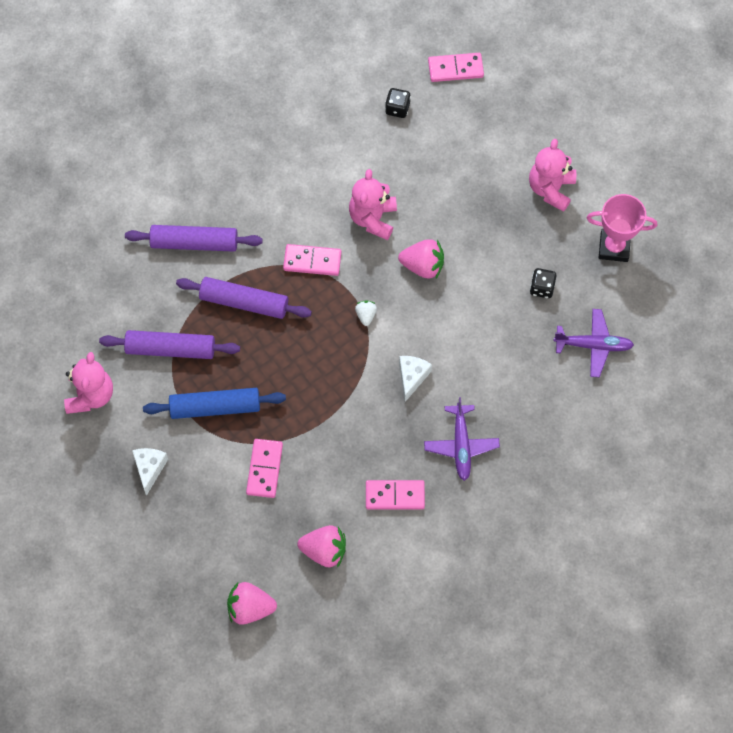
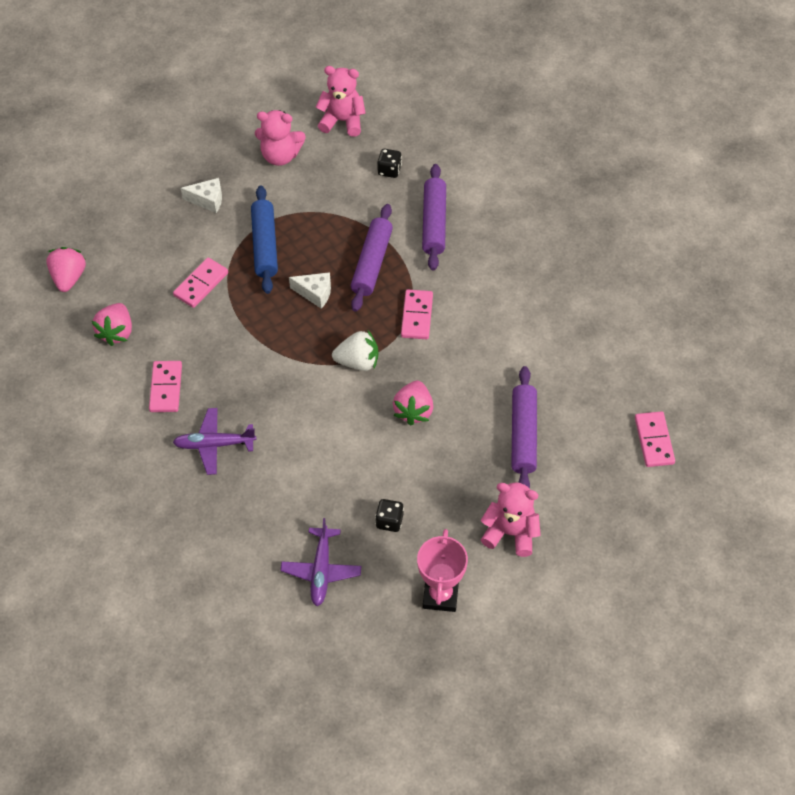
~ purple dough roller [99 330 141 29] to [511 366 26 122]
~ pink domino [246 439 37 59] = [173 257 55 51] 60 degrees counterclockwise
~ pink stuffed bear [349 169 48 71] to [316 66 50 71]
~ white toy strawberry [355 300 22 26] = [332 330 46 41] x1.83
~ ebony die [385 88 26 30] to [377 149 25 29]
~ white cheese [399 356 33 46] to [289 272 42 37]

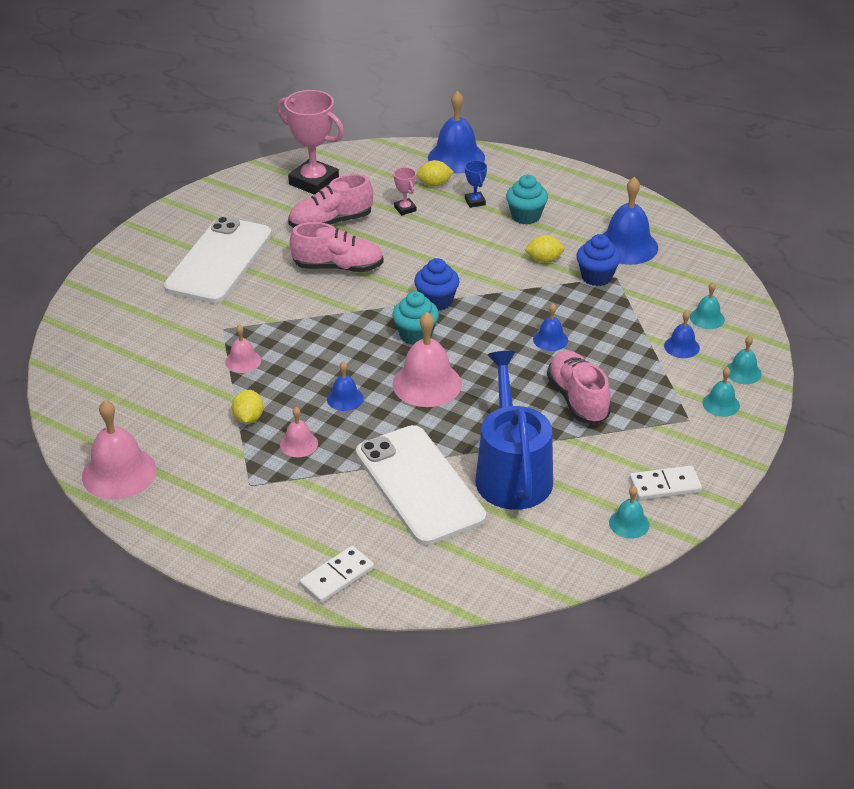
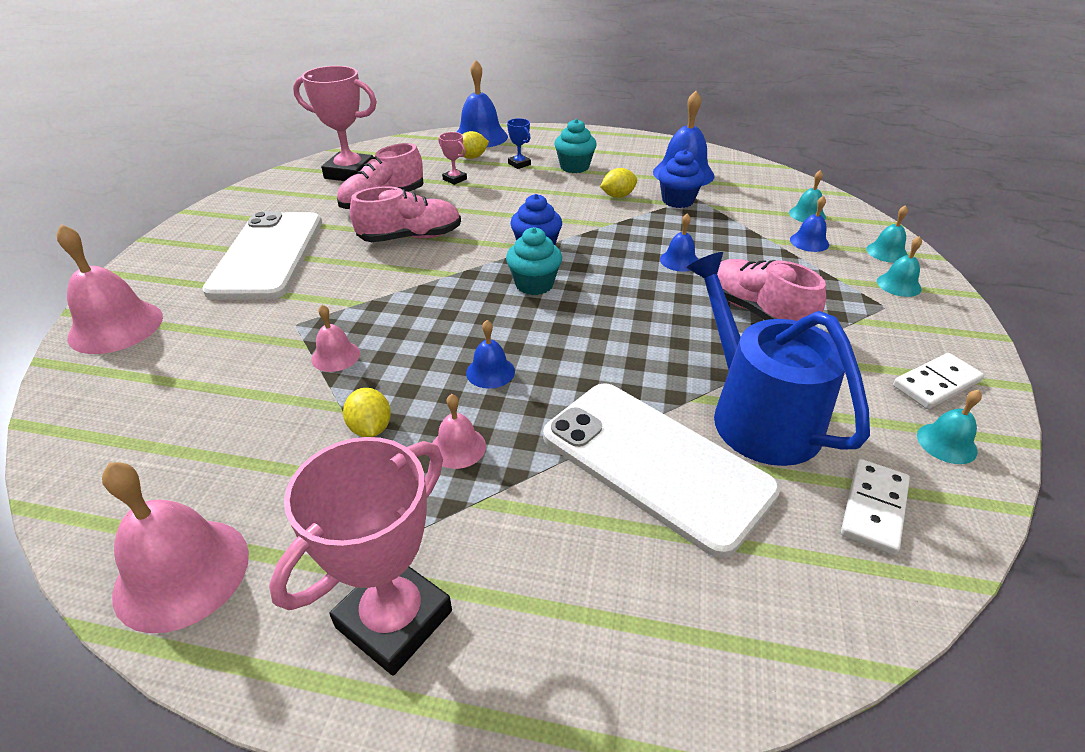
~ white domino [299 546 75 57] to [841 459 69 96]
~ pink school bell [393 312 69 95] to [57 224 106 130]
+ pink trophy [269 437 183 238]

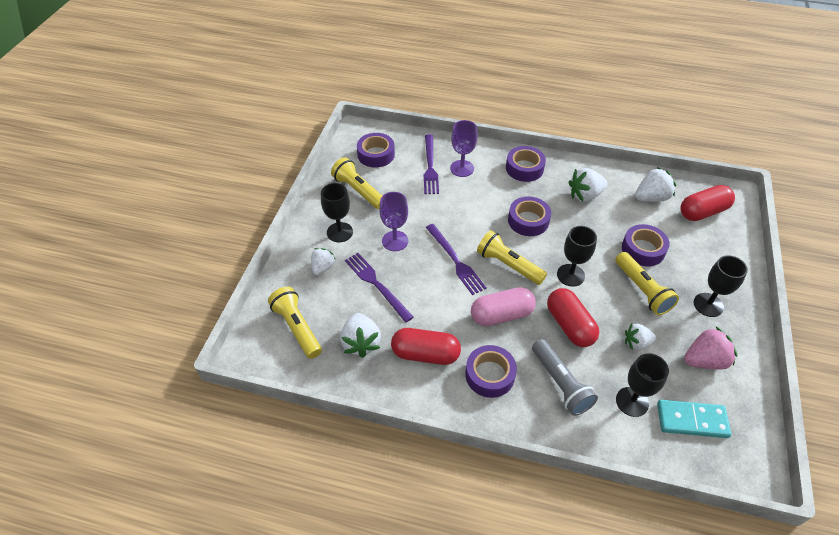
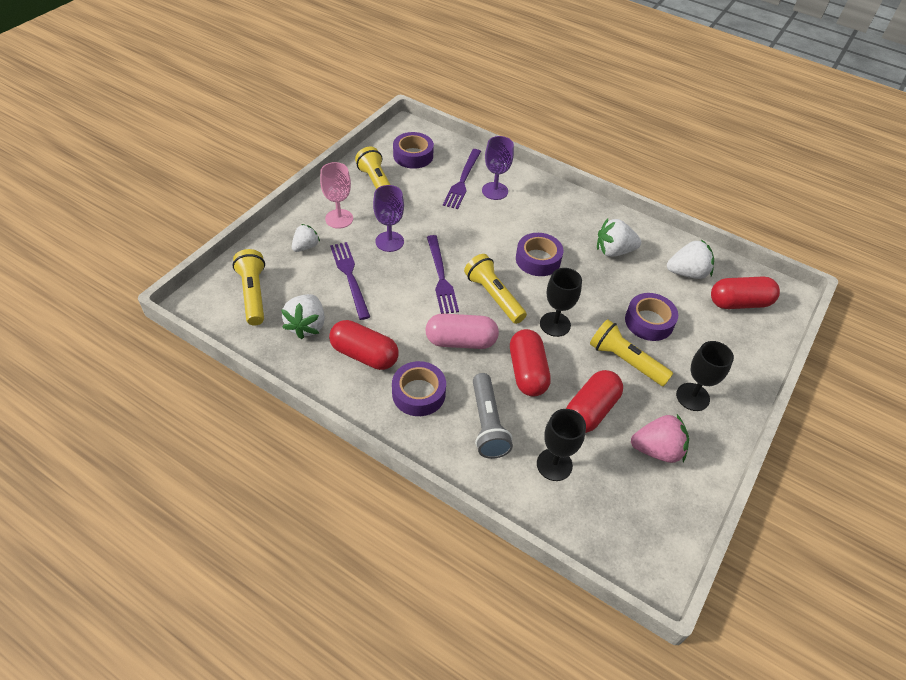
~ ebony chalice [321 183 32 59] to pink chalice [320 162 33 67]
- purple tape [506 146 40 36]
~ bright yellow pocket torch [615 252 64 63] = [590 319 83 67] 135 degrees clockwise
~ white toy strawberry [625 324 31 26] to crimson capsule [566 370 57 63]
- aqua domino [657 400 74 38]

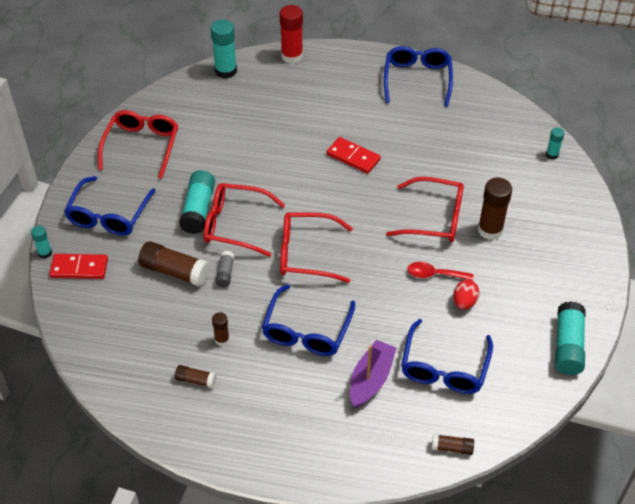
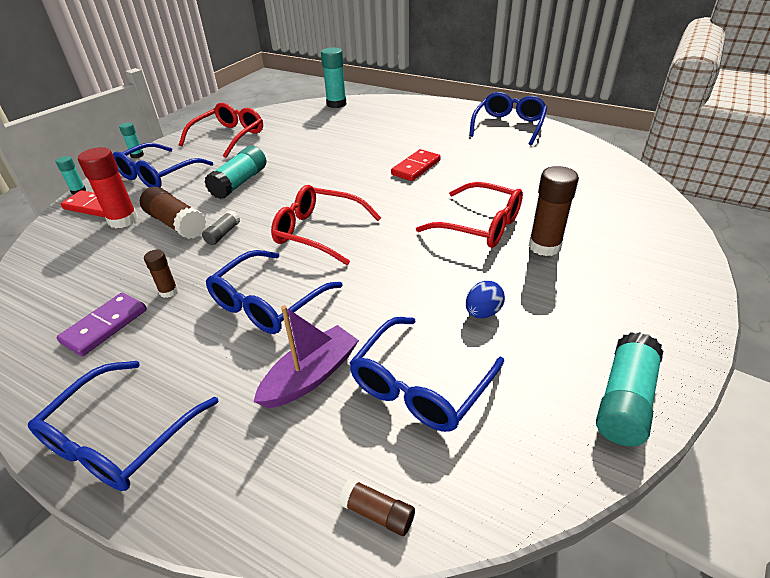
~ dark brown stick of glue [175 365 41 23] to purple domino [56 293 91 63]
- crimson glasses [204 183 81 74]
~ crimson stick of glue [280 5 23 59] to [78 147 60 81]
~ crimson domino [327 137 54 37] = [391 149 50 32] 75 degrees clockwise
- crimson tablespoon [407 262 66 19]
~ crimson toy egg [453 280 26 30] to cobalt toy egg [466 281 39 38]
~ aqua stick of glue [546 127 19 33] to [119 123 25 35]
+ cobalt glasses [28 361 191 130]

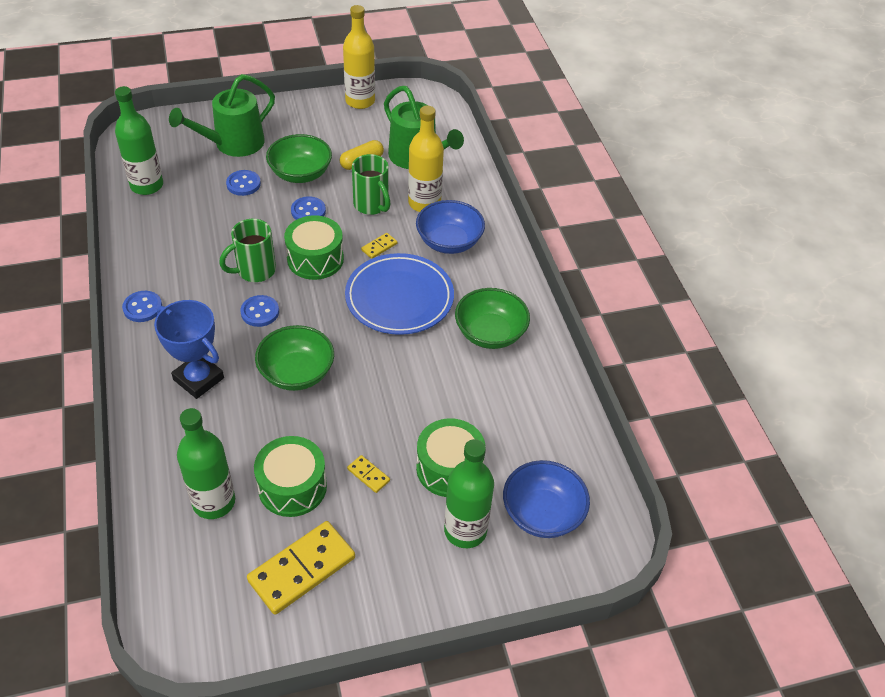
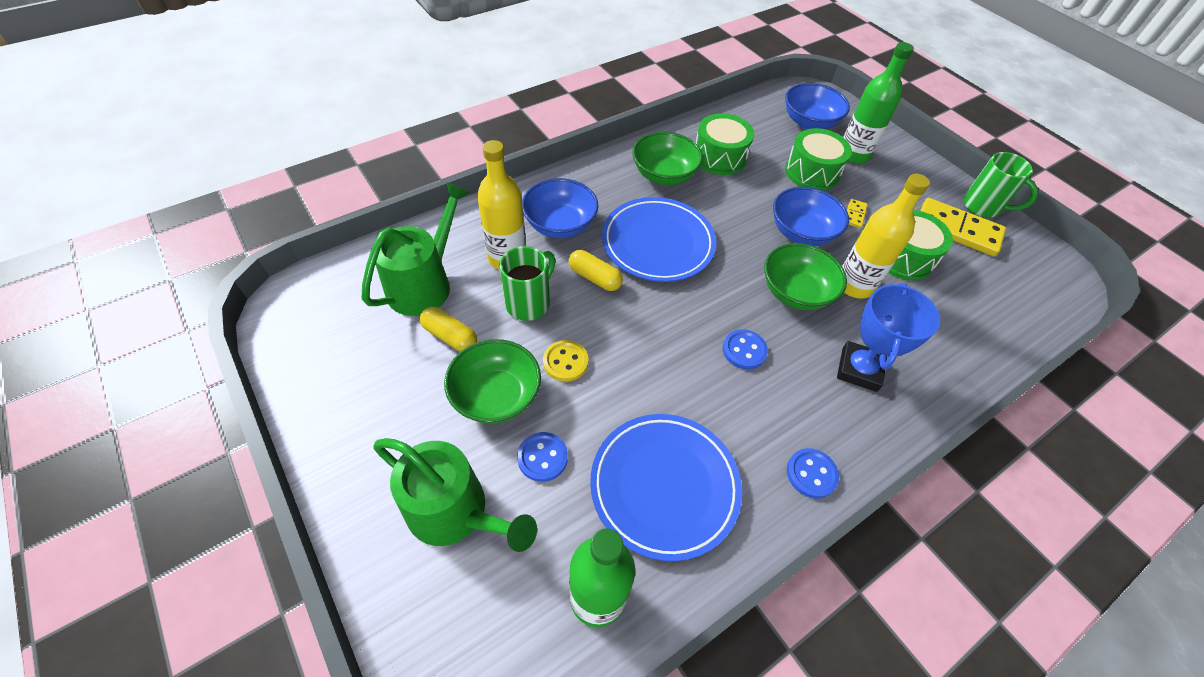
- emerald drink bottle [177 408 58 111]
~ emerald tea mug [219 219 57 63] to [963 152 75 65]
~ emerald snare drum [284 215 60 65] to [696 113 58 62]
~ cobalt shirt button [291 196 35 24] to bright yellow shirt button [543 340 46 42]
~ bright yellow drink bottle [343 5 32 104] to [842 174 88 125]
~ bright yellow domino [361 233 36 26] to bright yellow capsule [568 250 55 41]
+ cobalt flat dish [590 414 152 147]
+ cobalt serving bowl [773 187 76 59]

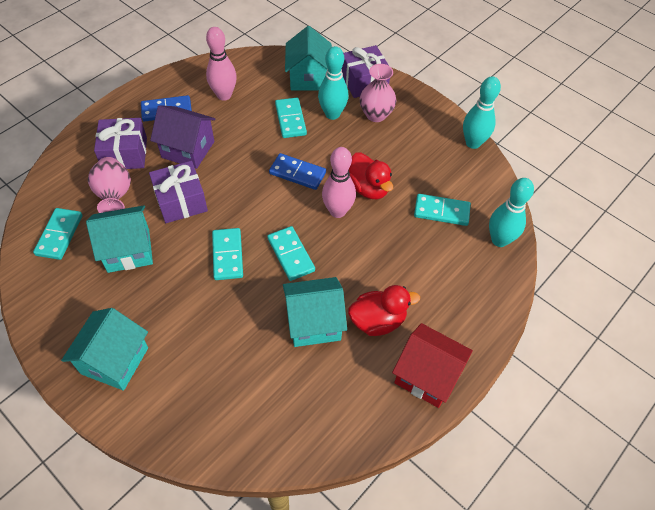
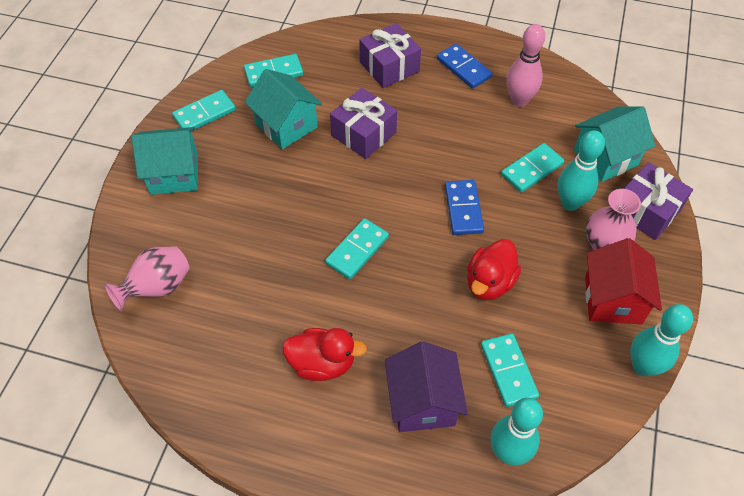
~ pink tall vase [88 157 43 56] to [104 246 86 65]
~ purple cottage [150 105 66 64] to [385 341 83 91]
~ aqua domino [212 228 31 52] to [172 90 64 39]
- aqua cottage [283 277 64 70]
- pink bowling pin [322 147 34 71]
~ crimson duck [348 285 72 51] = [282 328 85 53] 45 degrees counterclockwise
~ crimson cottage [392 323 81 85] to [585 238 77 86]

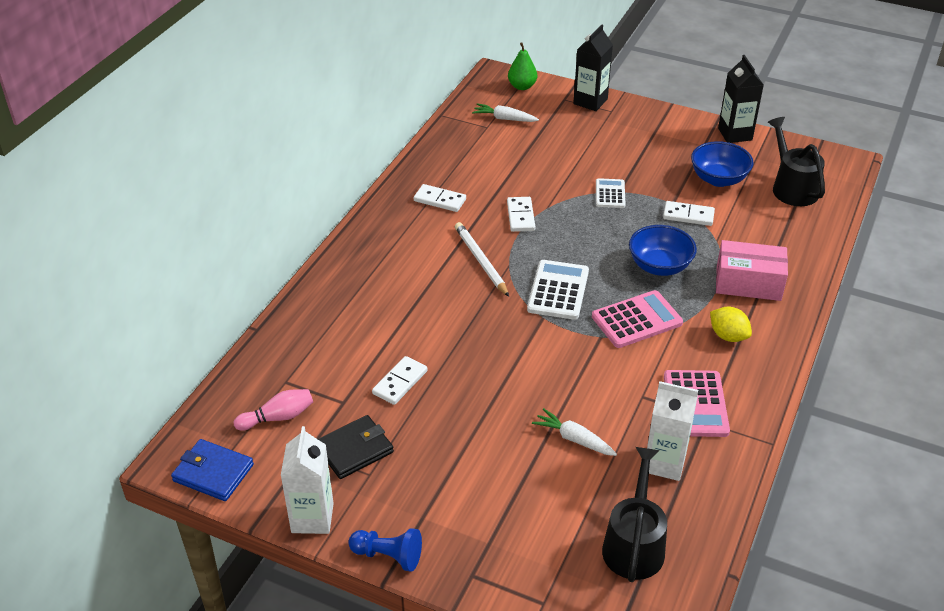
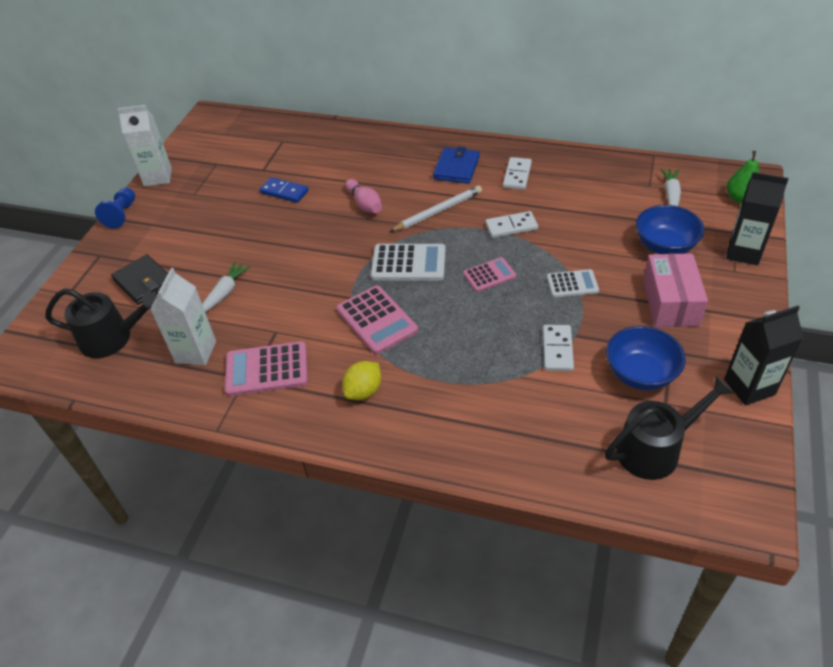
~ cobalt card wallet [171 439 83 62] to [433 147 47 37]
~ pink bowling pin [234 389 79 42] to [345 179 37 34]
~ ebony card wallet [318 415 76 64] to [111 254 57 51]
~ white domino [372 356 56 49] to cobalt domino [259 177 50 26]
~ cobalt serving bowl [629 225 68 51] to [636 205 68 49]
~ pink parcel [716 240 72 61] to [643 253 65 74]
+ pink adding machine [463 257 53 35]

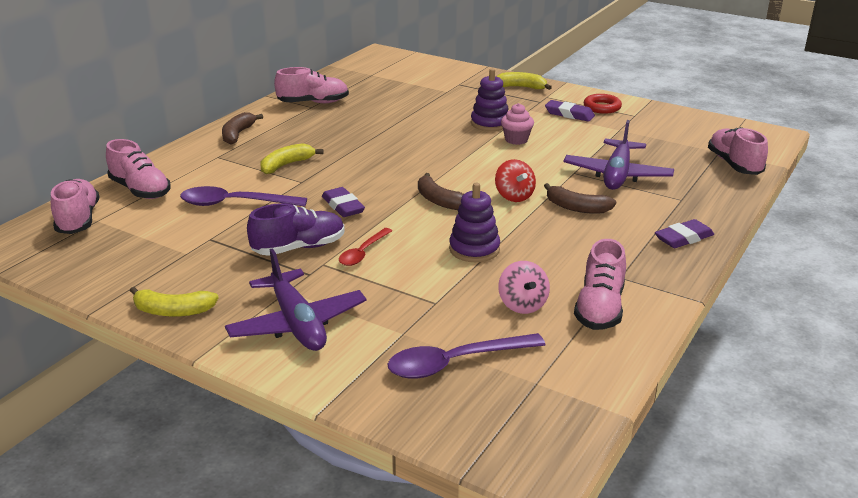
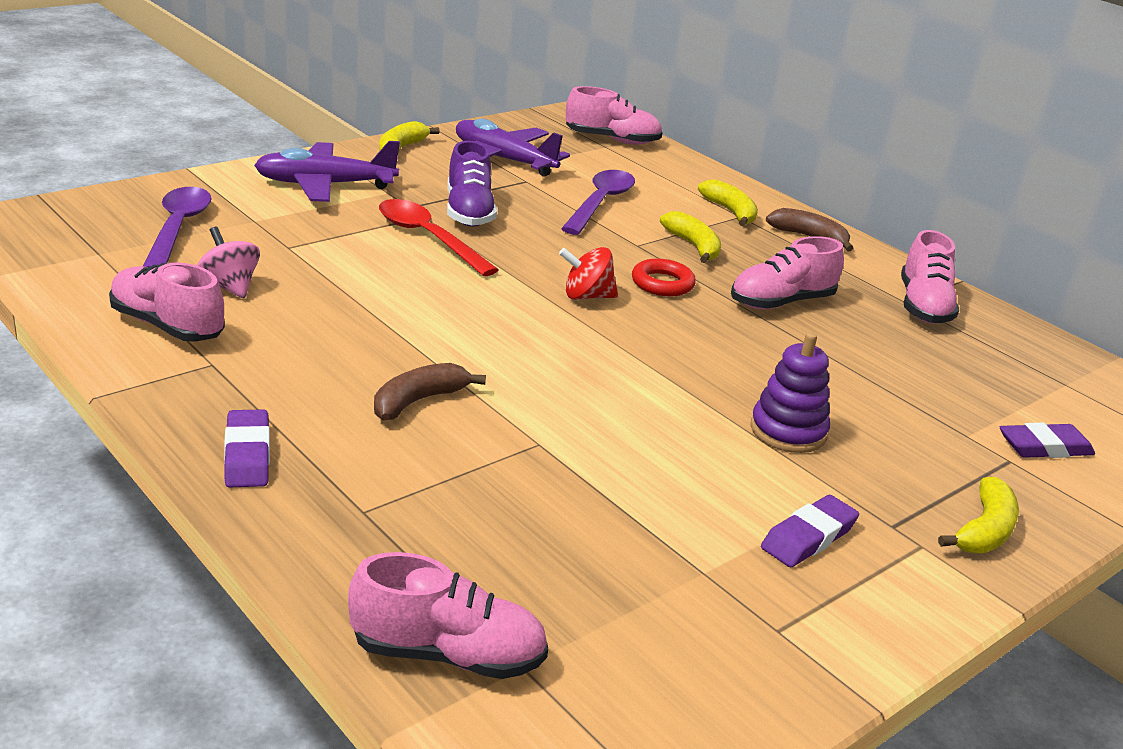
~ pink sneaker [106 139 65 60] to [731 236 113 73]
~ purple pencil eraser [322 187 43 30] to [1000 423 95 35]
~ crimson tablespoon [339 228 53 38] = [379 199 120 77] x1.62
- dark brown banana [418 173 46 37]
- purple stacking toy [449 183 51 79]
~ crimson toy top [495 159 41 43] to [559 247 59 53]
~ pink toy top [498 261 52 53] = [197 227 63 71] 45 degrees clockwise
- pink cupcake [501 103 33 42]
~ purple plane [564 120 110 70] to [456 119 114 58]
~ crimson hoop [584 94 38 20] to [632 259 64 38]
+ bright yellow banana [698 179 60 47]

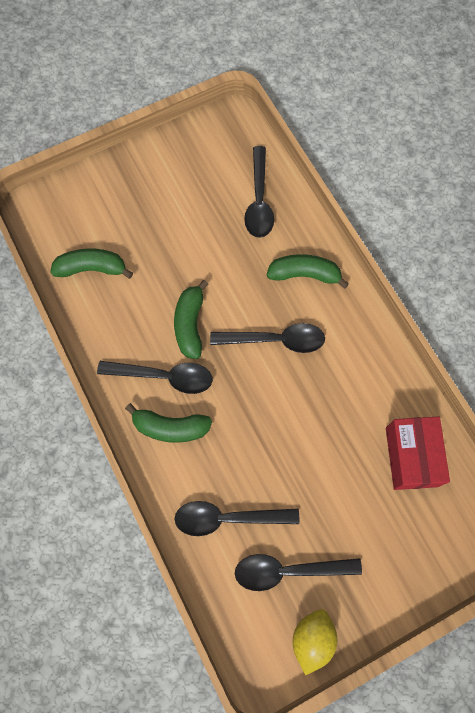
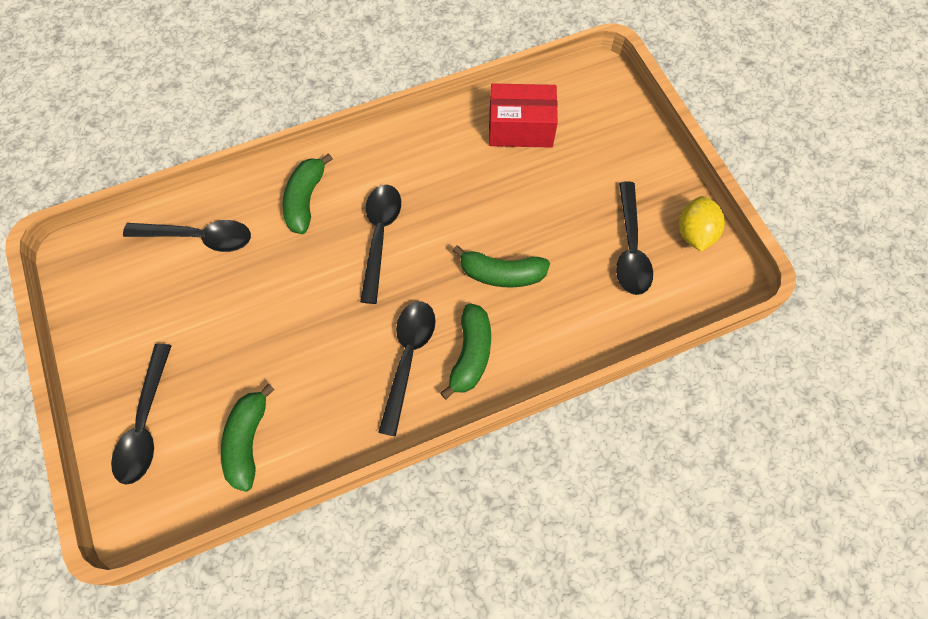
~ emerald banana [174 280 34 79] to [452 245 98 42]
~ ebony tablespoon [175 501 124 35] to [111 344 60 141]
~ bright yellow lemon [293 609 44 66] = [679 196 46 56] 75 degrees clockwise

